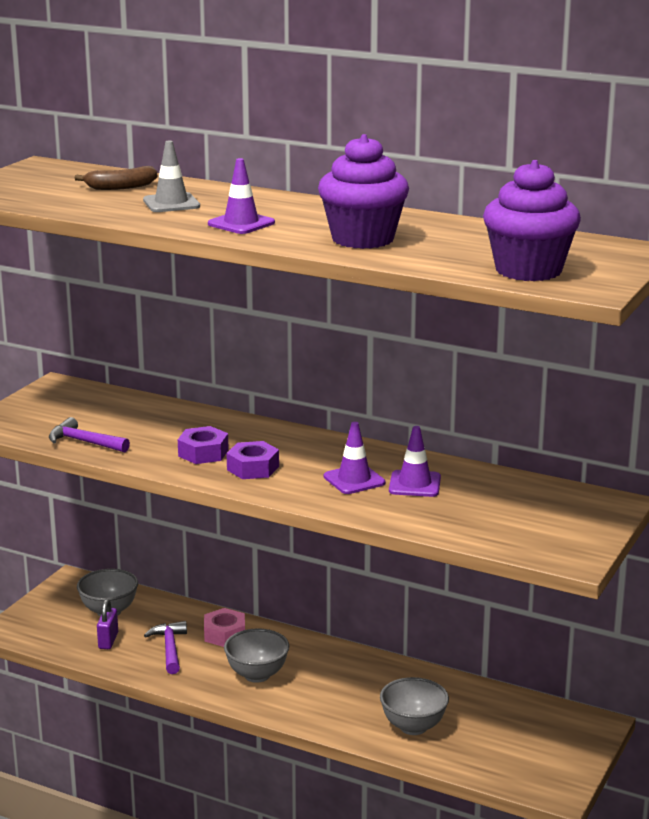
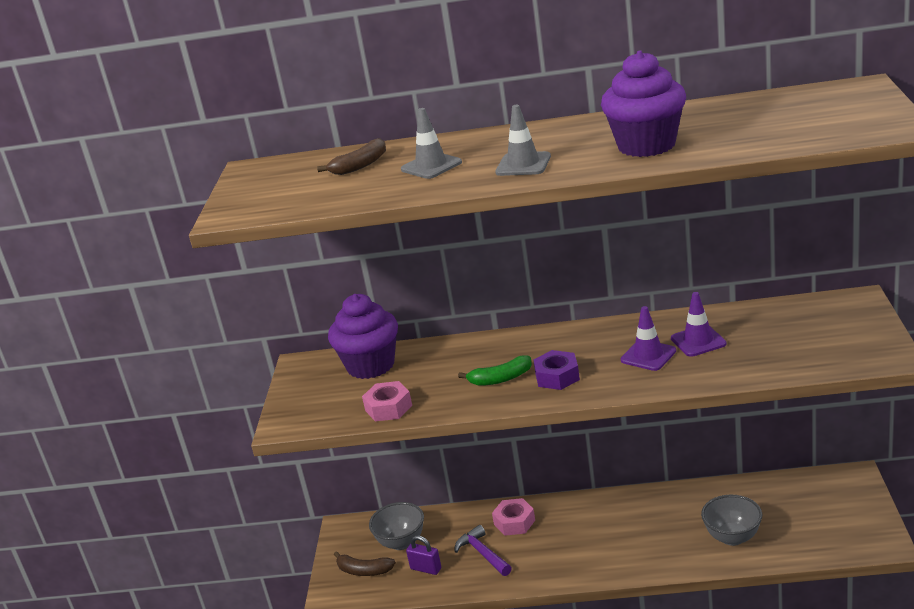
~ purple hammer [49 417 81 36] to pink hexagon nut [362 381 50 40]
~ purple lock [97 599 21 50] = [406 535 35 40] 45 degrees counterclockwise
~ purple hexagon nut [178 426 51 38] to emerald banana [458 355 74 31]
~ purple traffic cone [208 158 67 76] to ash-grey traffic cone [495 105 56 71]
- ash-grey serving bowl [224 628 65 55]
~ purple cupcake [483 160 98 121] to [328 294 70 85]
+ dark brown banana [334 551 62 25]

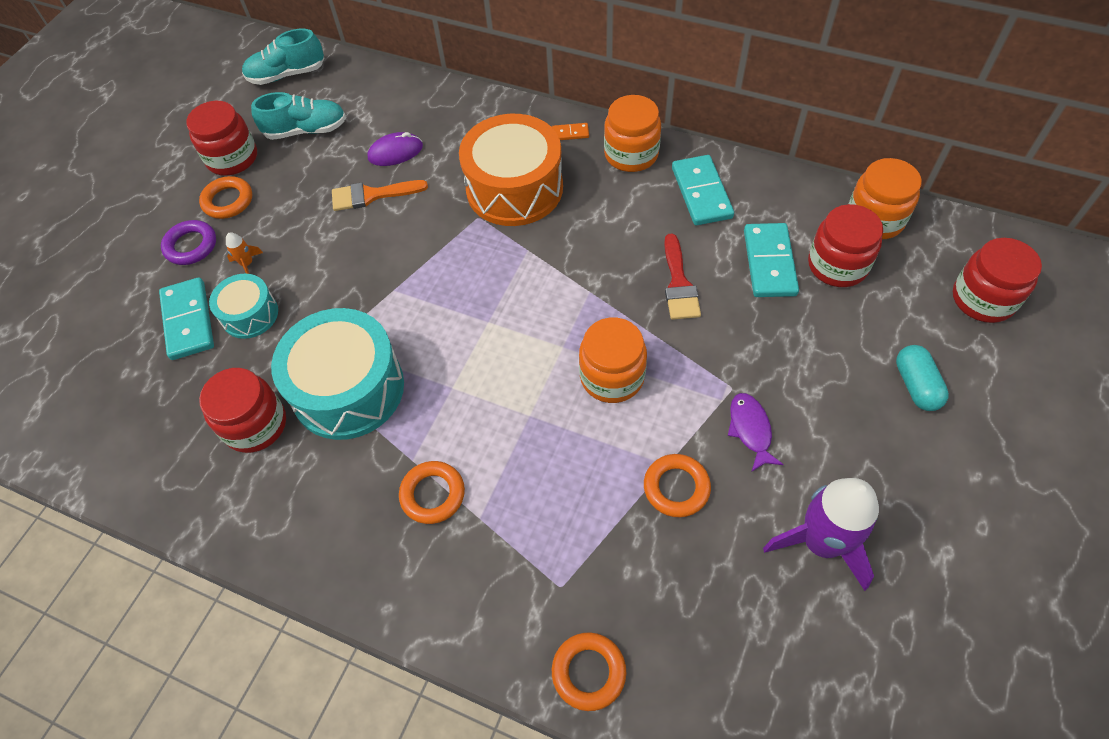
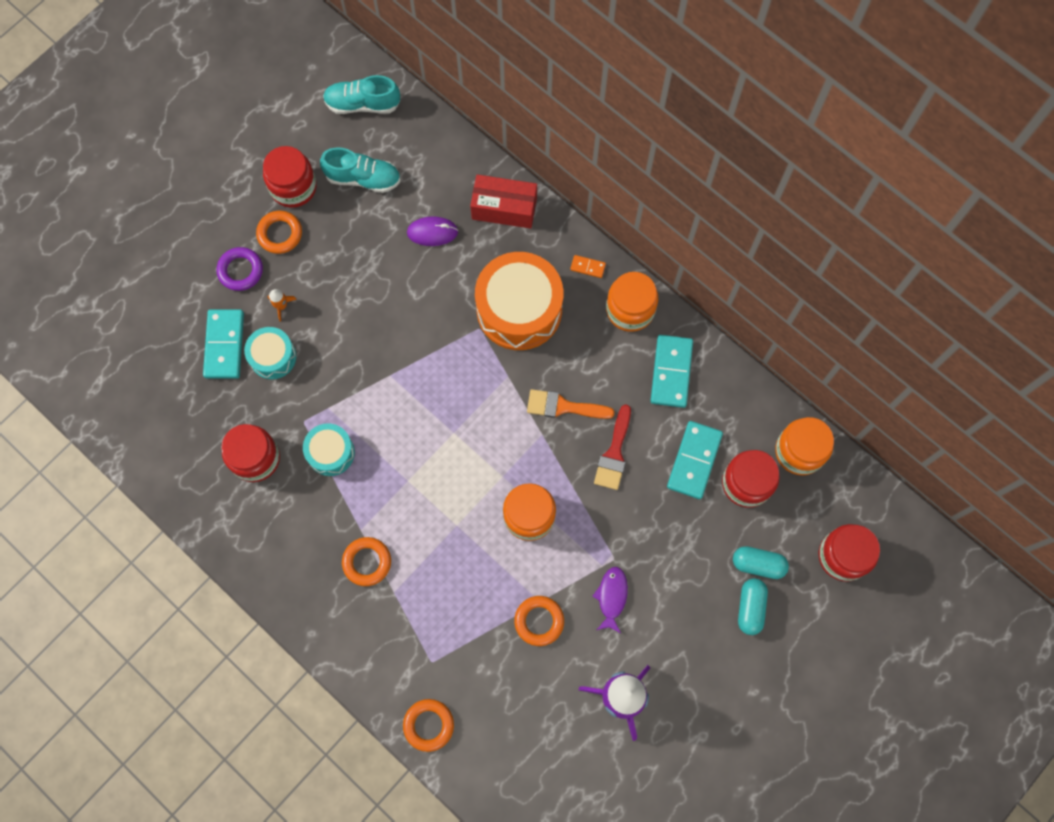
~ aqua snare drum [271 308 133 132] = [303 423 52 53] x0.54
~ orange paintbrush [332 180 96 31] to [527 389 88 30]
+ crimson parcel [470 174 67 55]
+ aqua capsule [733 546 56 33]

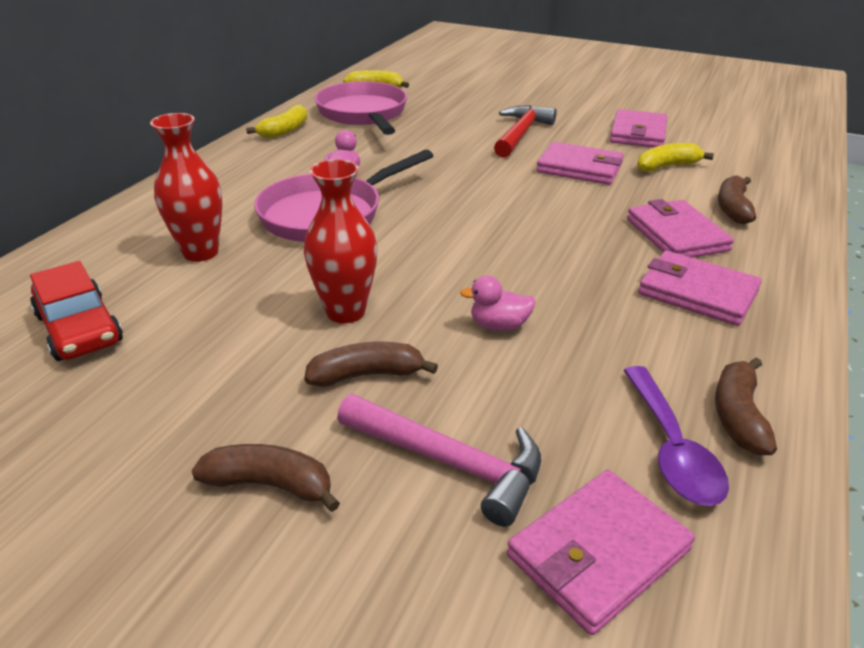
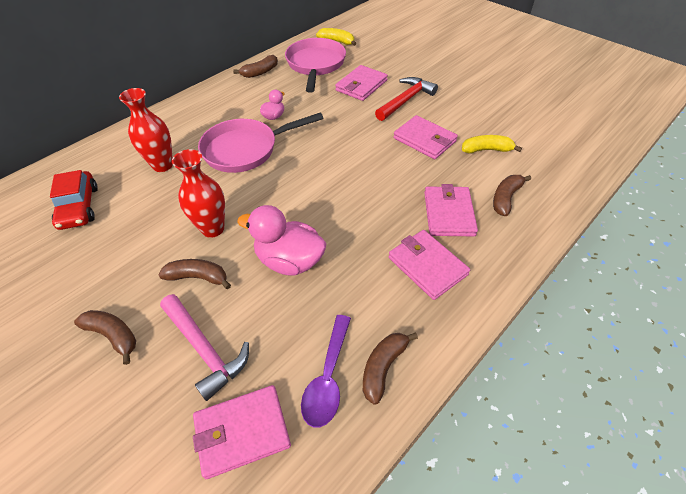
~ bright yellow banana [246 105 61 33] to dark brown banana [233 55 45 23]
~ pink duck [460 276 76 55] = [237 205 90 70] x1.94
~ pink card wallet [610 109 57 39] to [335 65 53 36]

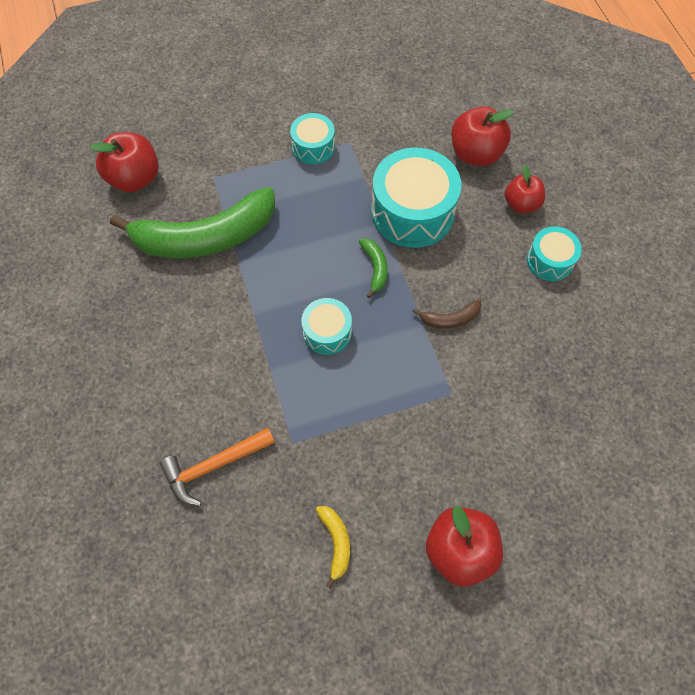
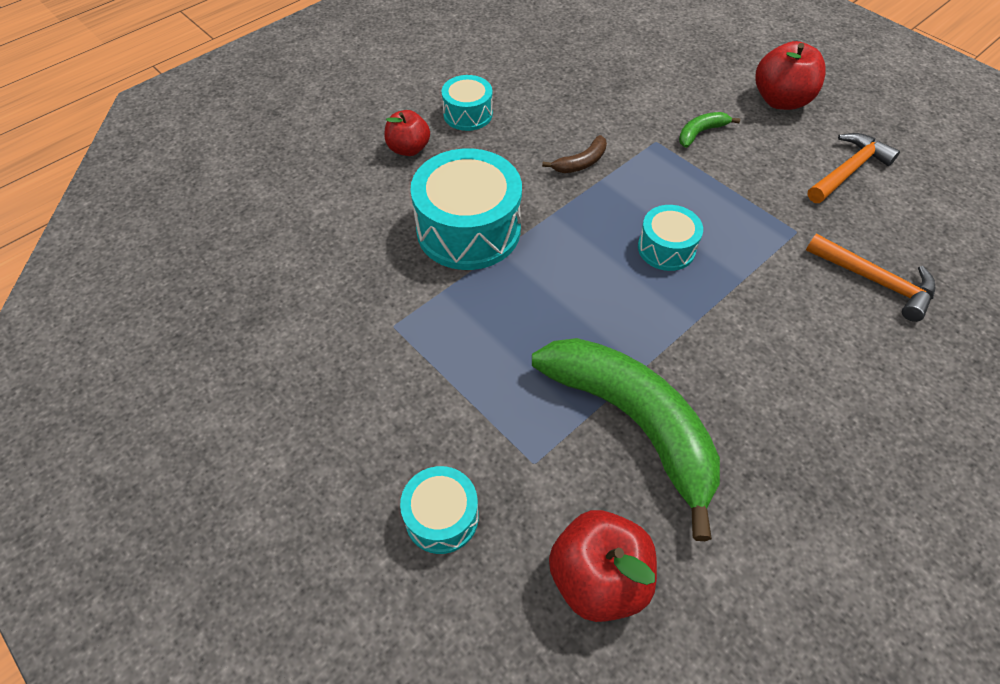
~ aqua snare drum [290 113 45 51] to [400 466 79 88]
~ bright yellow banana [316 506 34 82] to orange hammer [807 133 93 70]
~ emerald banana [359 238 29 60] to [679 112 61 36]
~ dark brown banana [412 300 69 29] = [542 135 65 38] 90 degrees clockwise
- crimson apple [452 106 62 60]

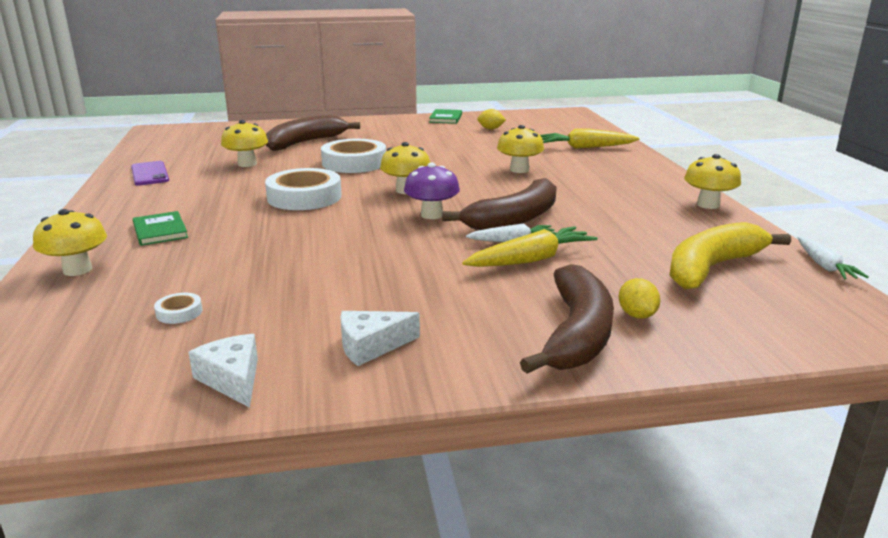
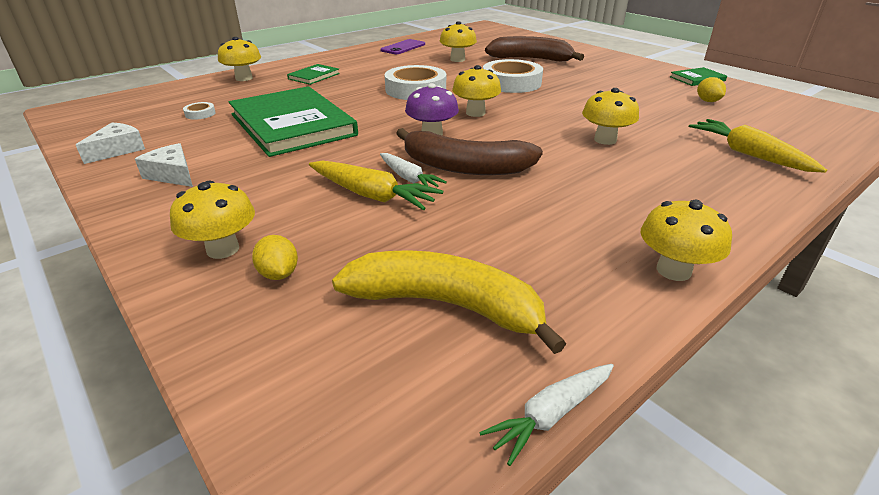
~ dark brown banana [520 264 94 109] to bright yellow mushroom [170 181 85 78]
~ bright yellow lemon [619 278 41 41] = [252 235 46 45] 75 degrees counterclockwise
+ emerald book [229 86 129 71]

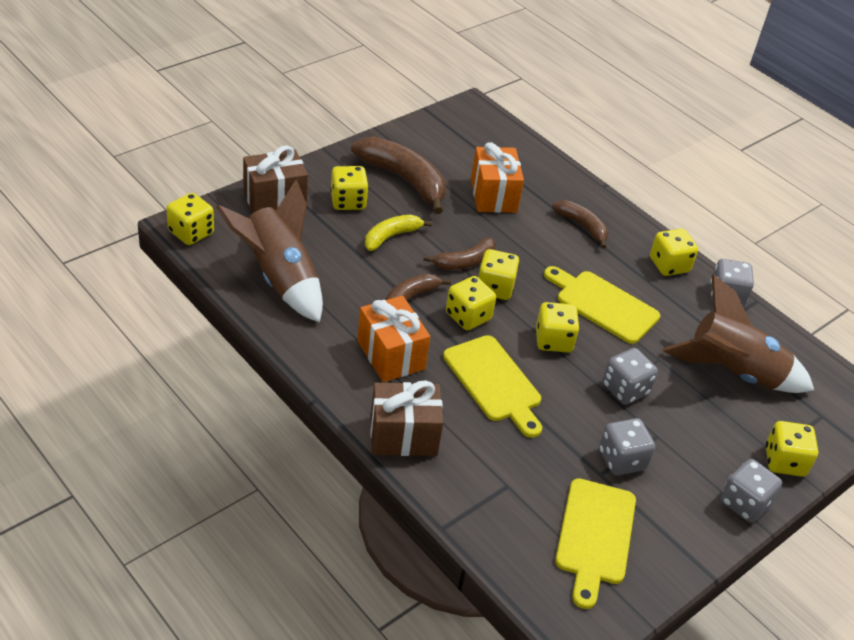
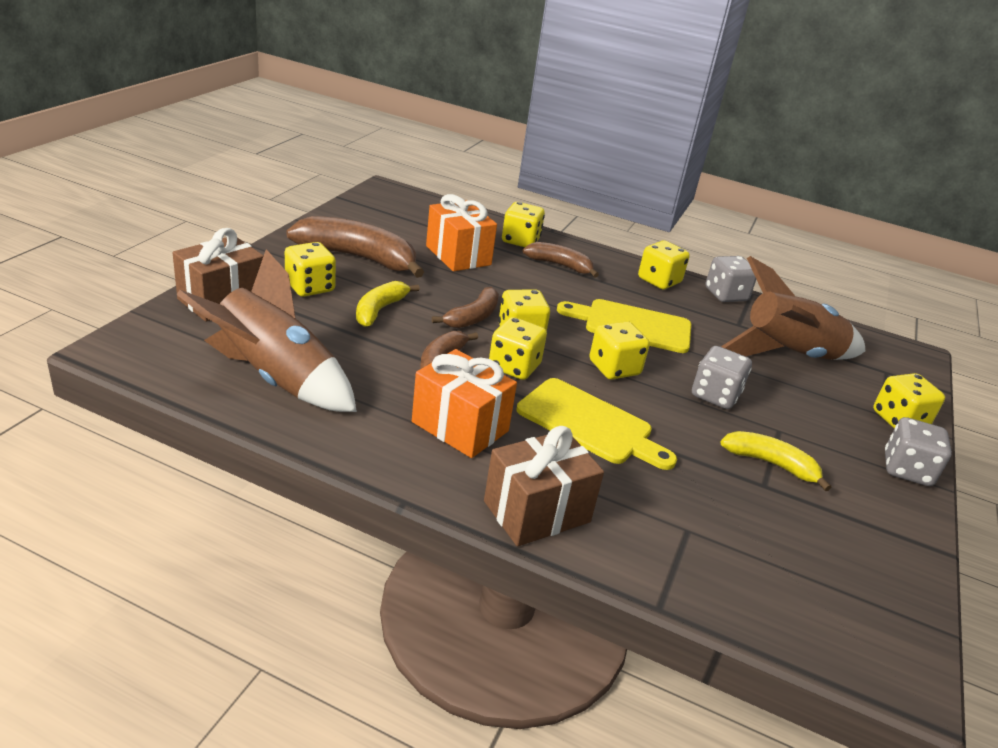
~ bright yellow die [167 193 47 52] to [502 202 43 45]
- bright yellow chopping board [555 478 81 131]
~ ash-grey die [599 418 56 58] to bright yellow banana [720 431 111 60]

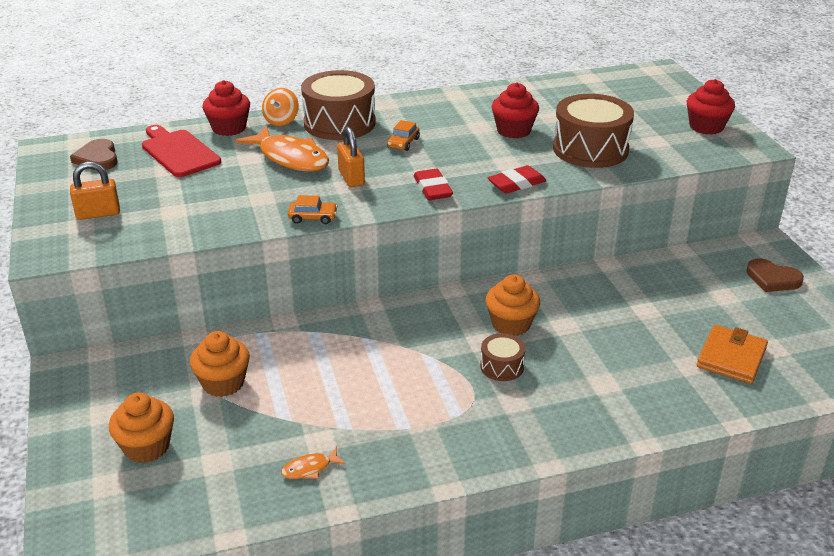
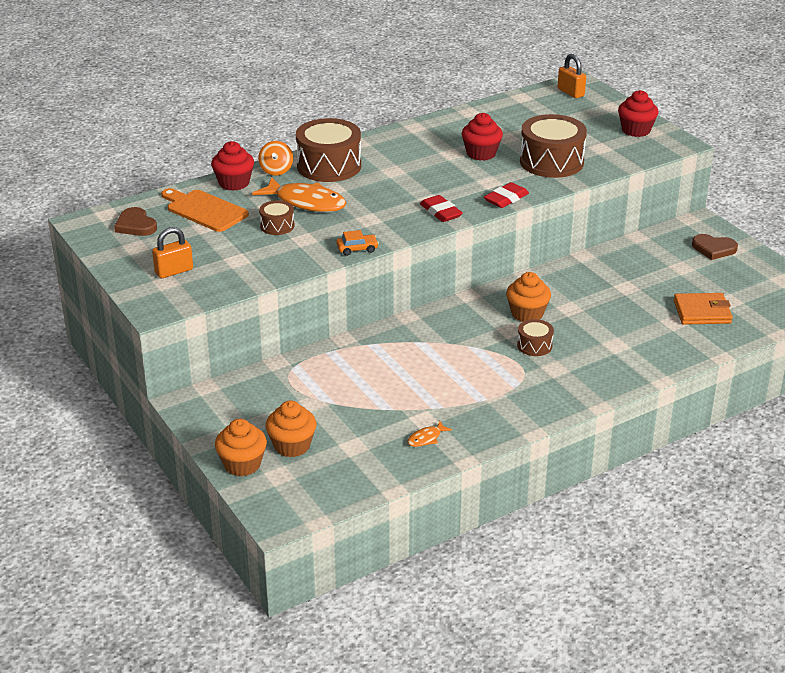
~ crimson chopping board [142 125 79 52] to orange chopping board [161 188 88 44]
~ orange cupcake [190 331 60 66] to [215 419 52 57]
~ orange lock [337 127 28 60] to [557 54 29 44]
- orange toy car [387 120 33 31]
~ orange card wallet [697 325 71 59] = [674 293 59 32] 75 degrees clockwise
+ dark brown snare drum [259 200 36 35]

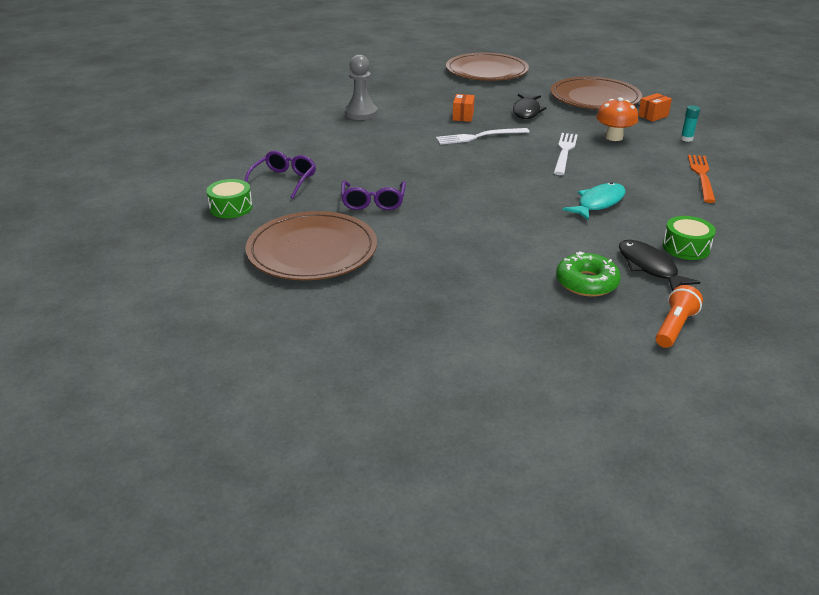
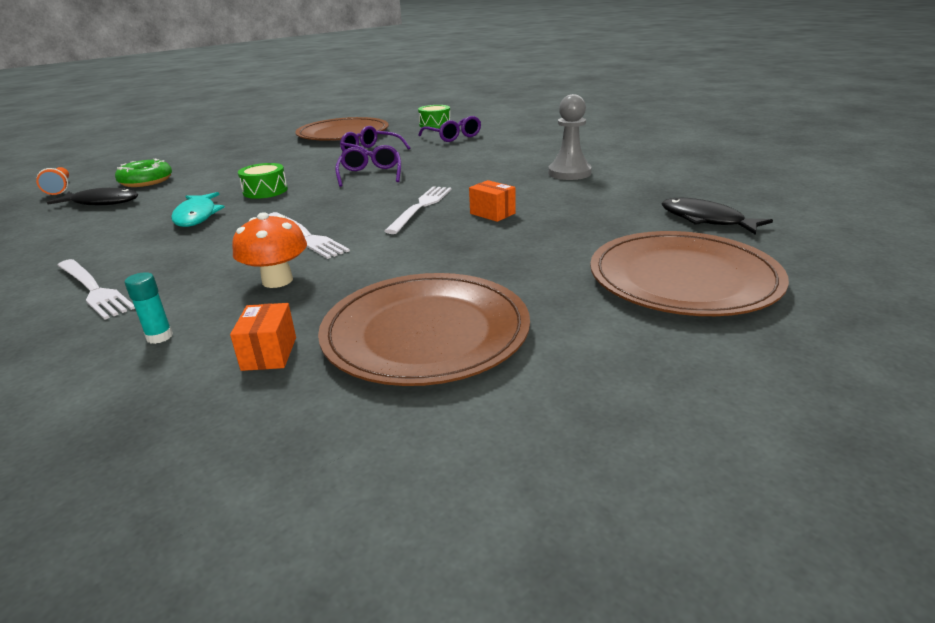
~ ebony toy fish [513 94 34 25] to [662 198 111 37]
~ emerald snare drum [663 216 53 44] to [238 163 50 36]
~ orange fork [688 155 28 48] to white fork [57 259 78 60]
+ purple glasses [335 145 66 42]

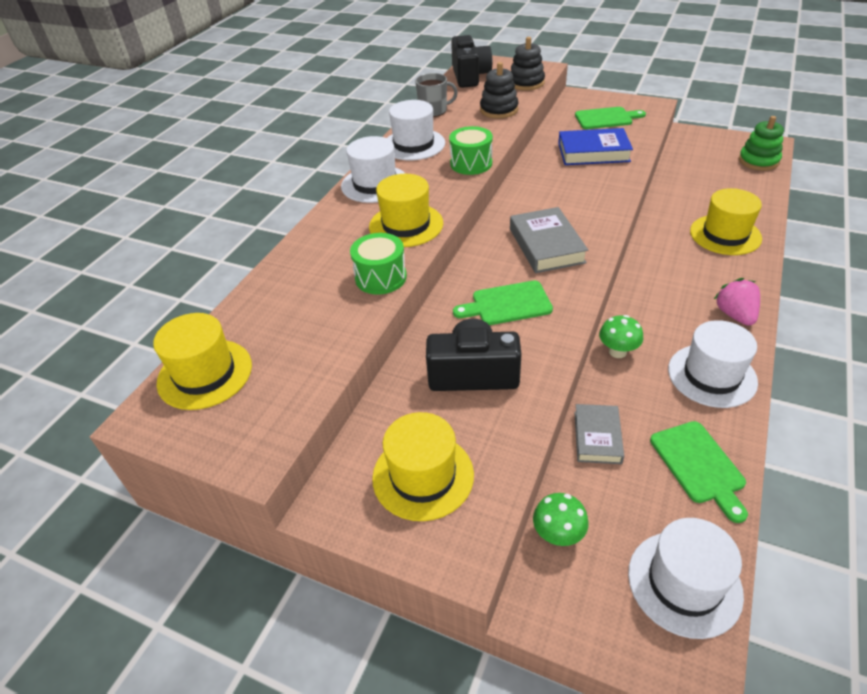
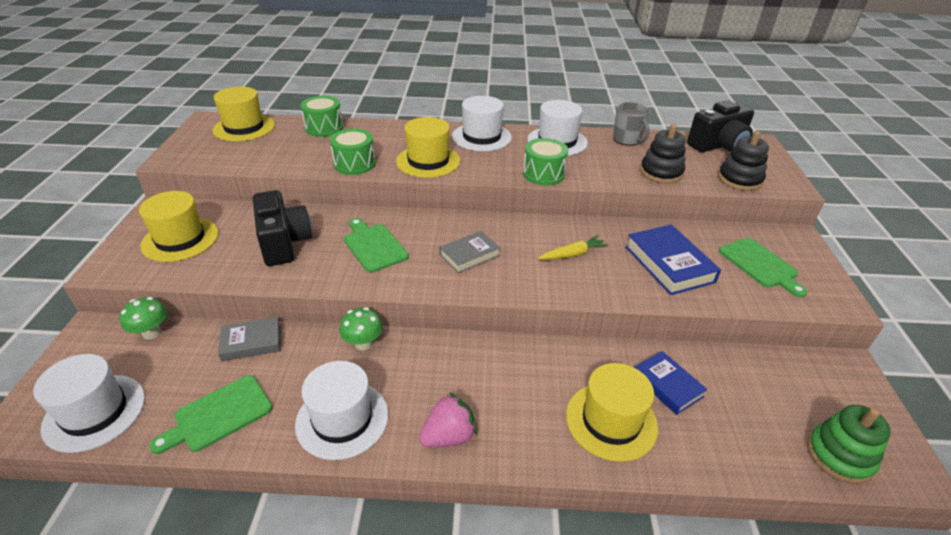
~ ash-grey book [510 207 78 66] = [440 231 60 42] x0.65
+ emerald snare drum [301 96 42 41]
+ bright yellow root vegetable [538 235 70 25]
+ cobalt book [635 351 72 64]

